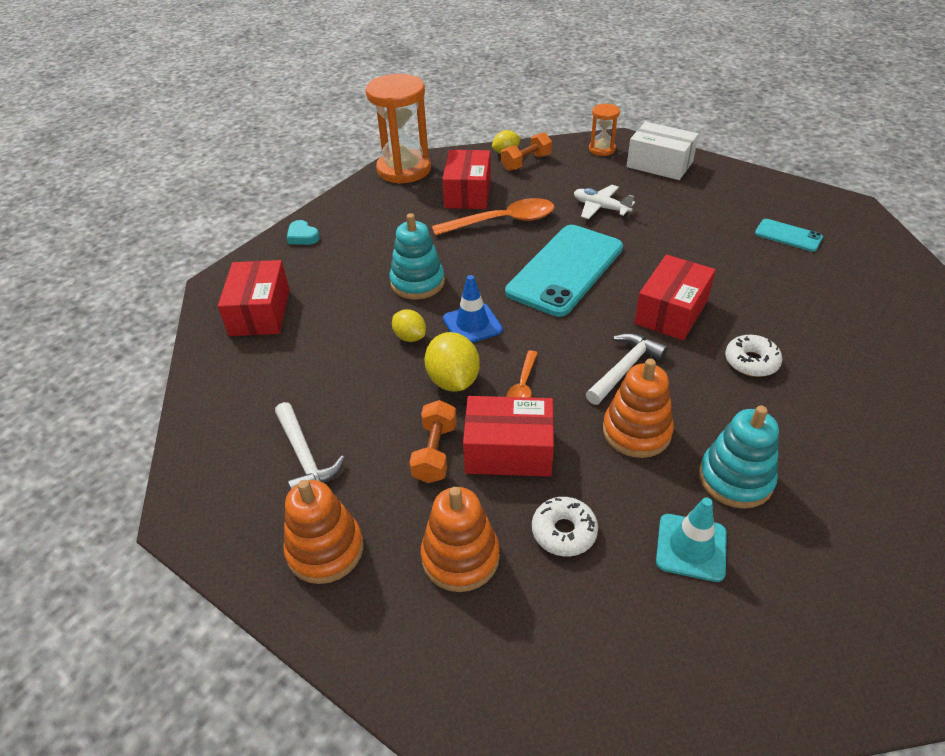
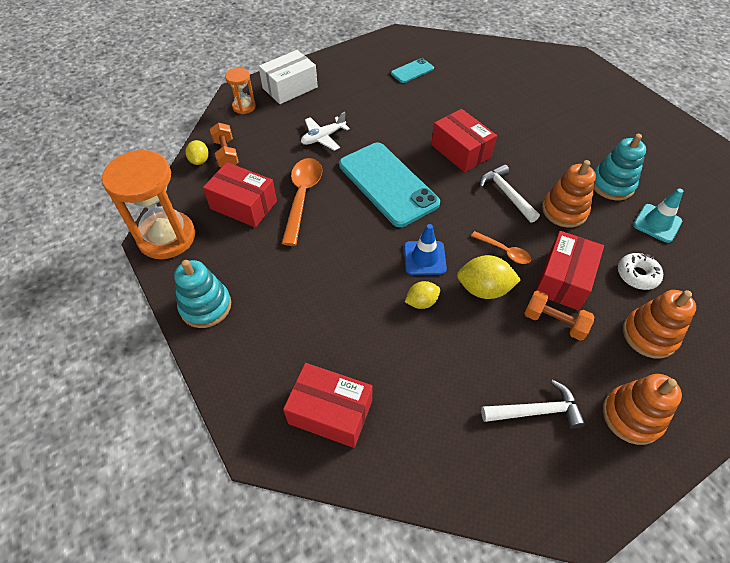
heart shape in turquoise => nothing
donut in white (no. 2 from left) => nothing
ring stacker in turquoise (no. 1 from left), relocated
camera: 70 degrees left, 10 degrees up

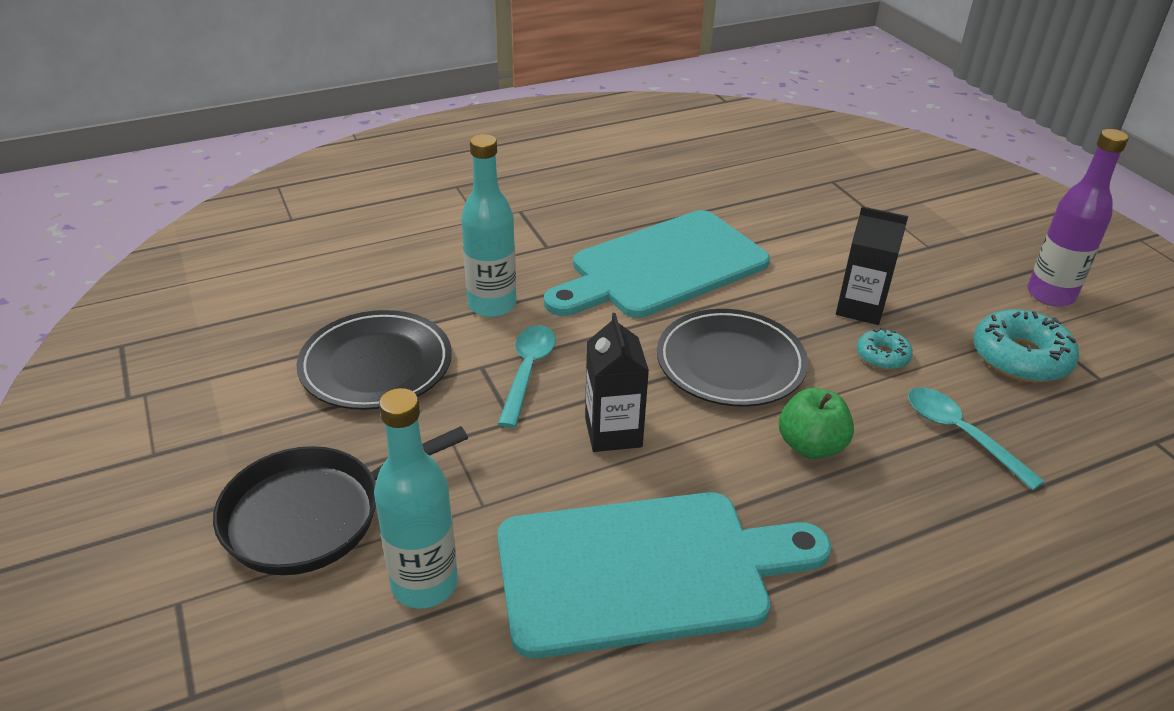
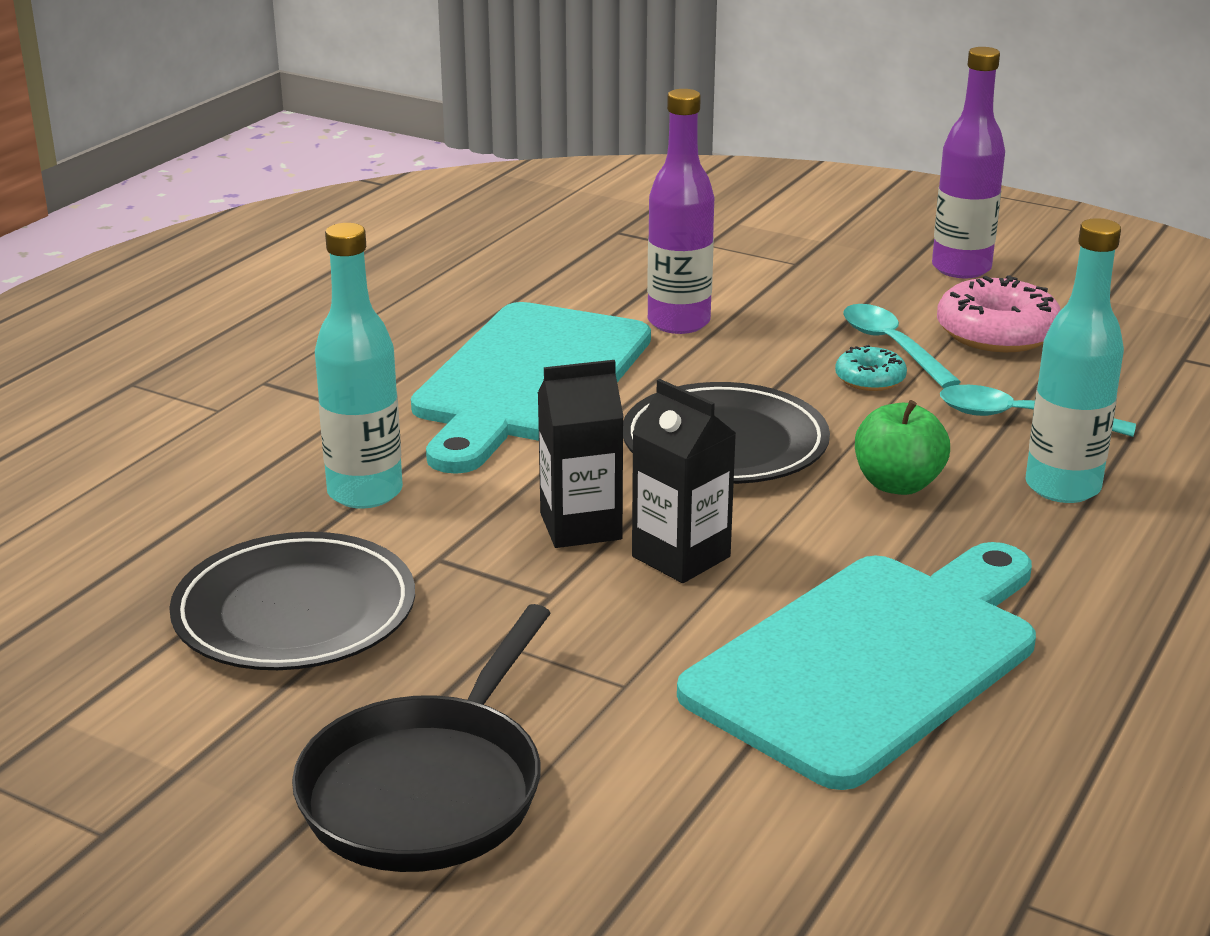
nothing => flask in violet (no. 1 from left)
flask in turquoise (no. 1 from left in the first image) => flask in turquoise (no. 2 from left), relocated
spoon in turquoise (no. 1 from left), relocated
juice carton in jet-black (no. 2 from left in the first image) => juice carton in jet-black (no. 1 from left), relocated
donut in turquoise (no. 2 from left) => donut in rose-pink
camera: 35 degrees left, 10 degrees down

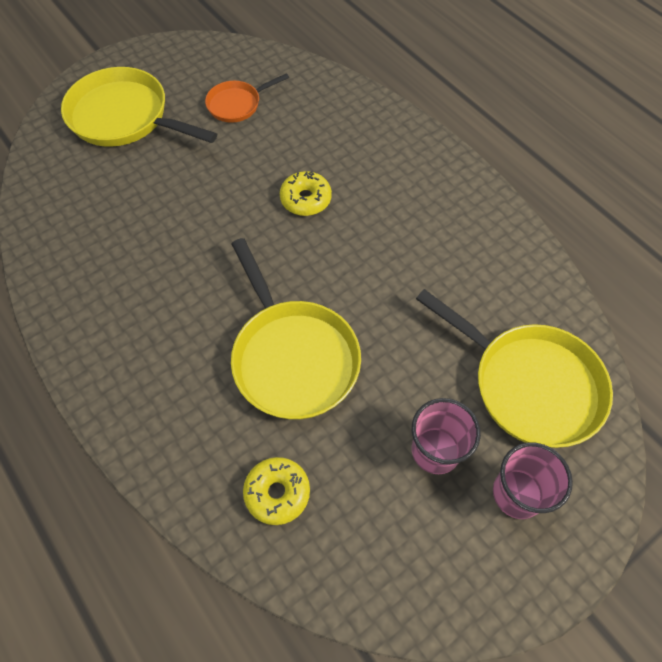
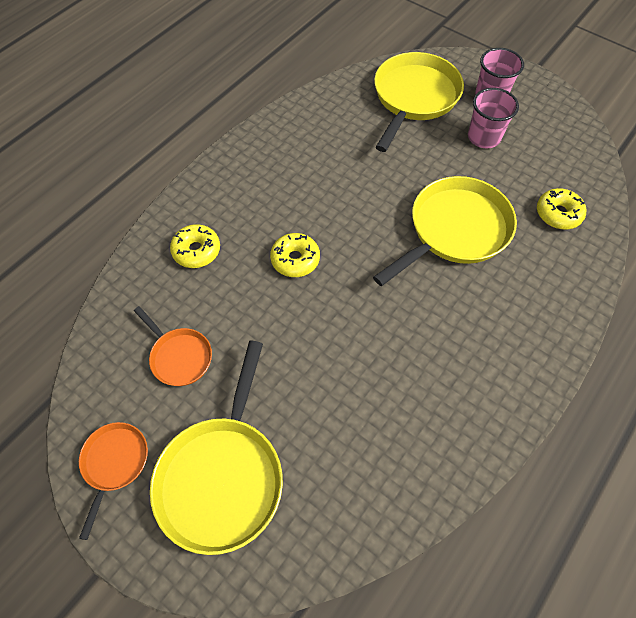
nothing => pan in bright orange (no. 1 from left)
nothing => donut in yellow (no. 1 from left)
camera: 105 degrees left, 0 degrees up

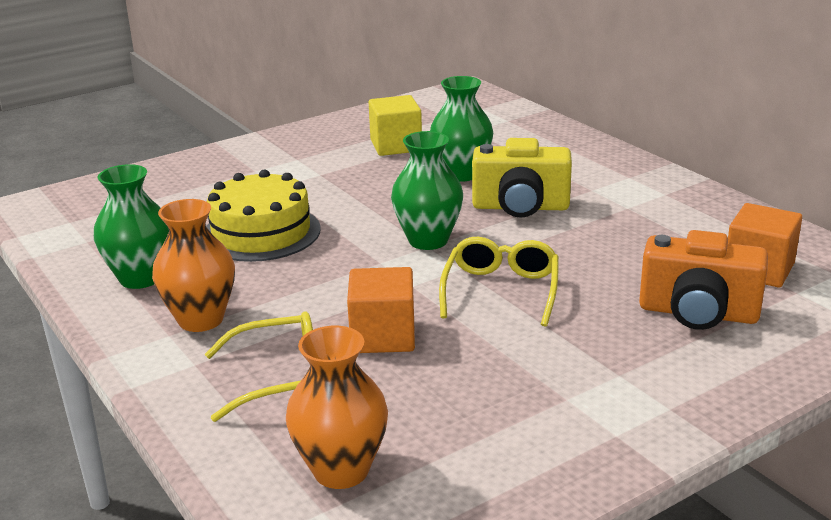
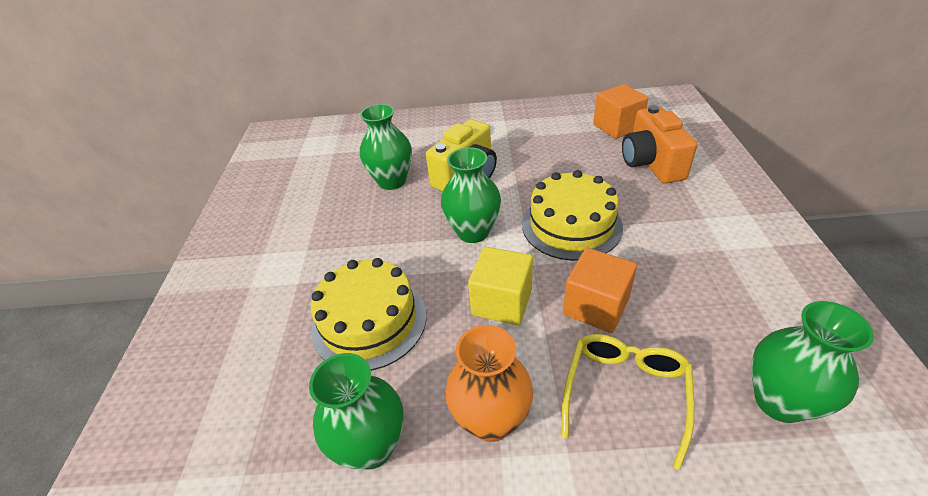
cube in yellow, relocated
spectacles in yellow (no. 2 from left) => cake in yellow (no. 2 from left)
flower vase in bright orange (no. 2 from left) => flower vase in emerald (no. 4 from left)
camera in bright orange, 120 degrees clockwise
camera: 55 degrees left, 15 degrees up

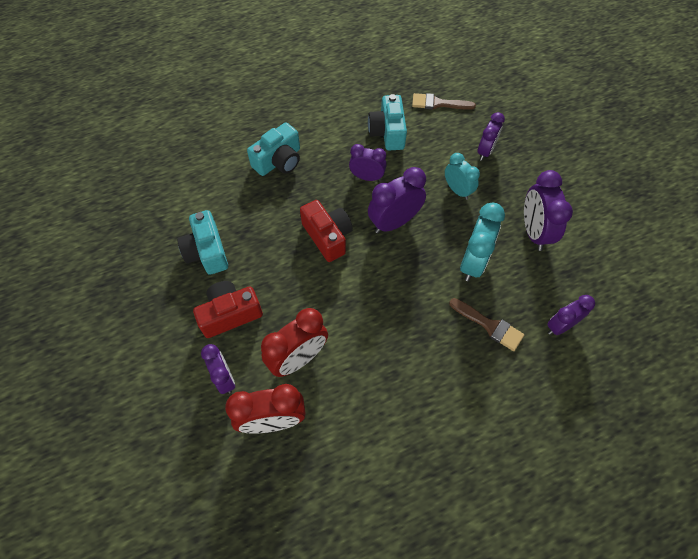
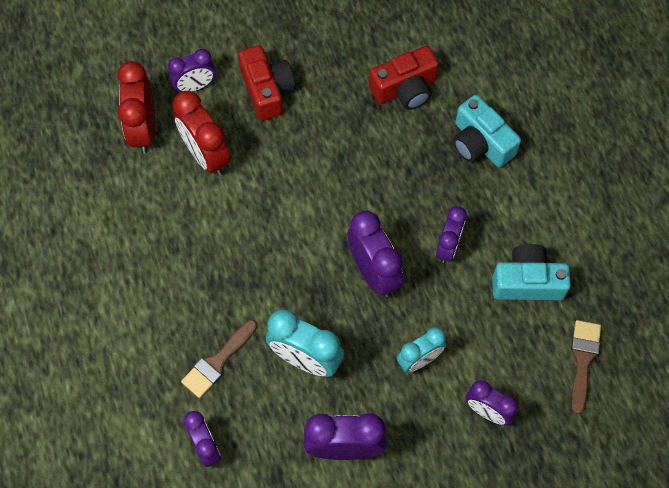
camera in turquoise (no. 1 from left) => nothing
camera in scarlet (no. 2 from left), relocated
camera: 95 degrees right, 5 degrees up

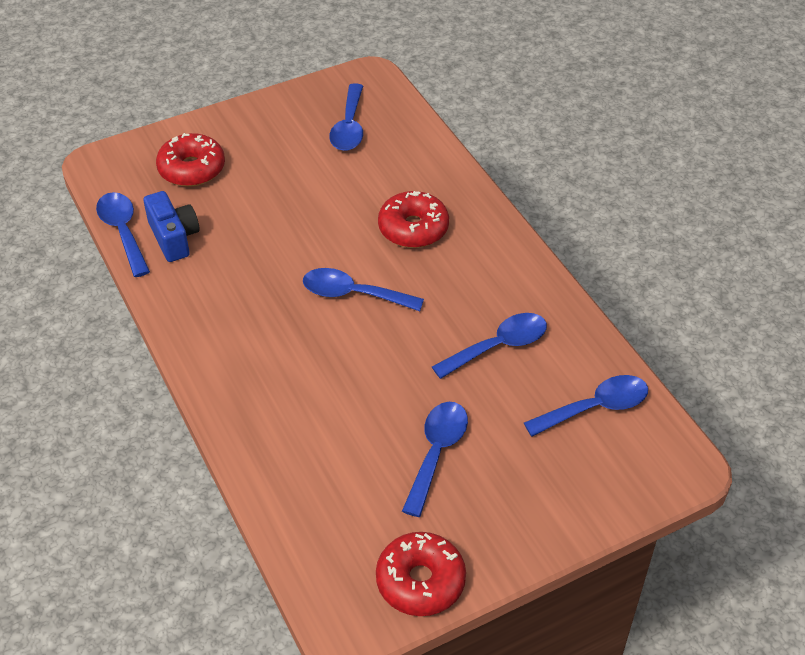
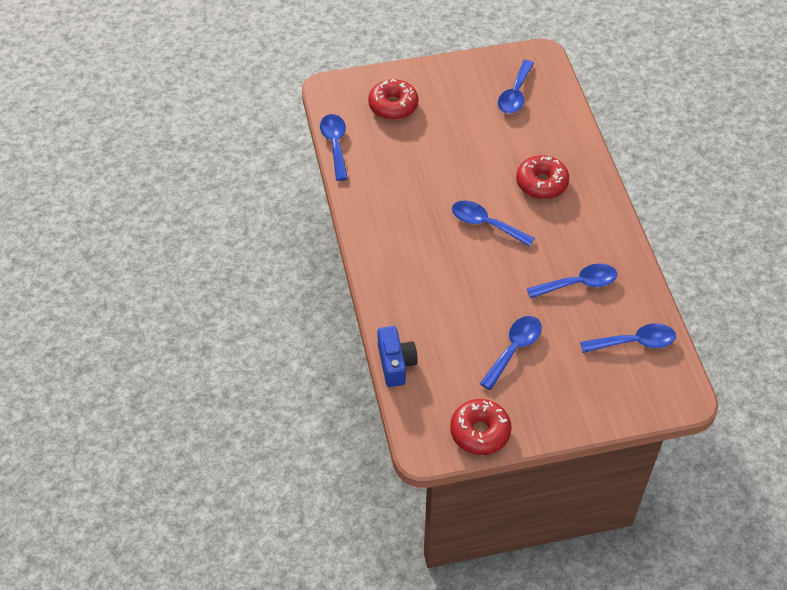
camera in blue, relocated
camera: 15 degrees right, 5 degrees up

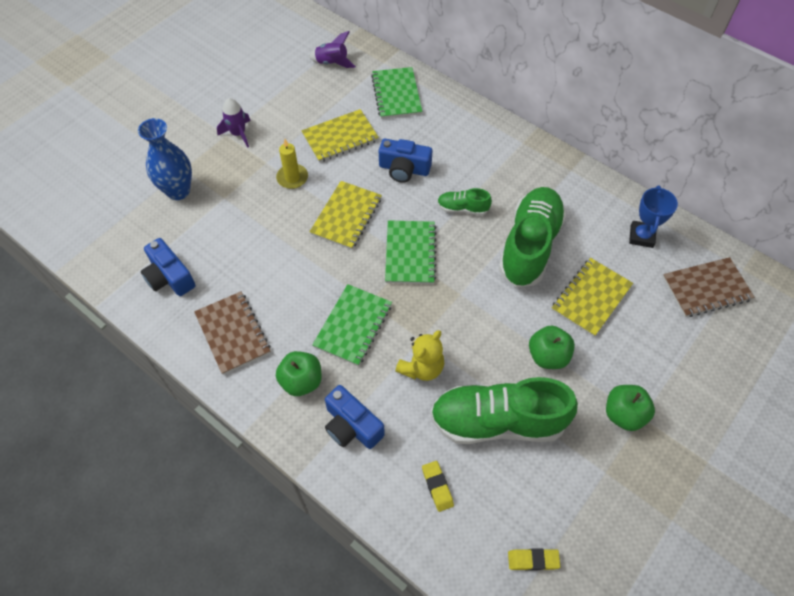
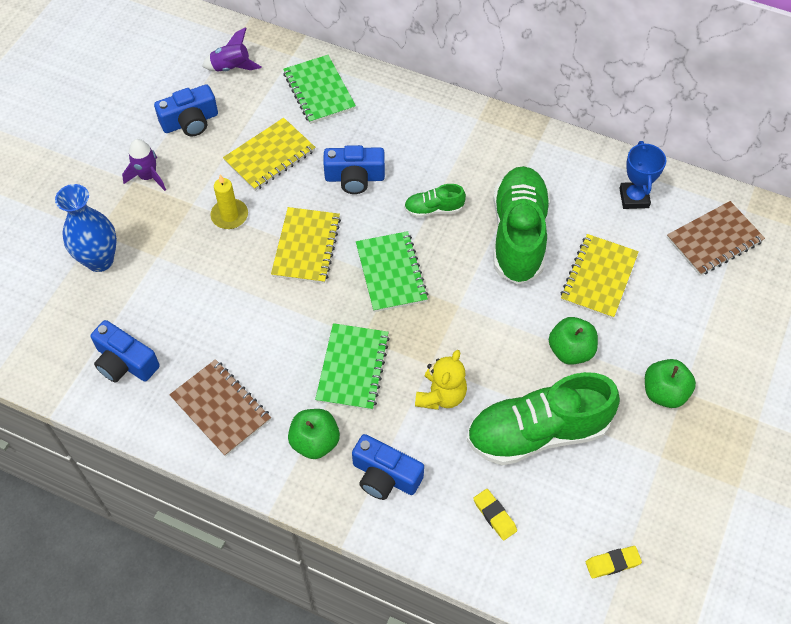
nothing => camera in blue (no. 2 from left)
camera: 15 degrees left, 0 degrees up

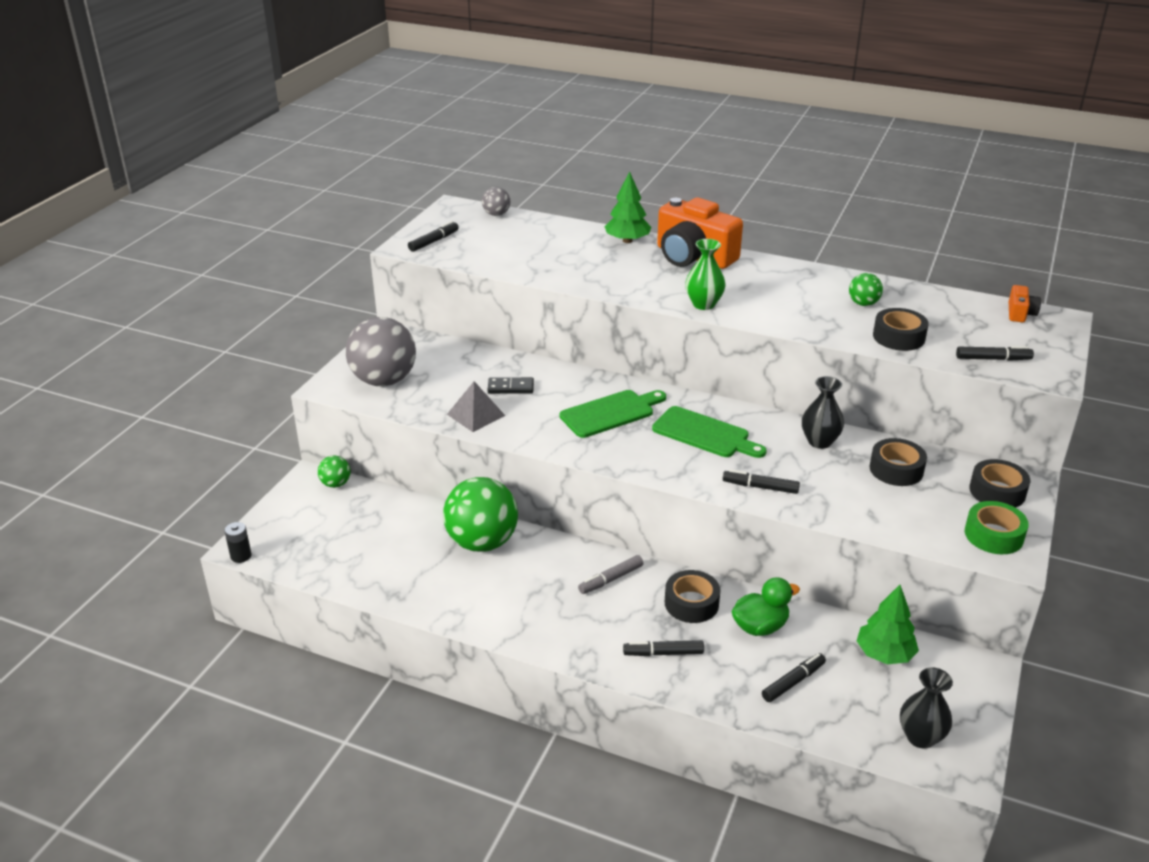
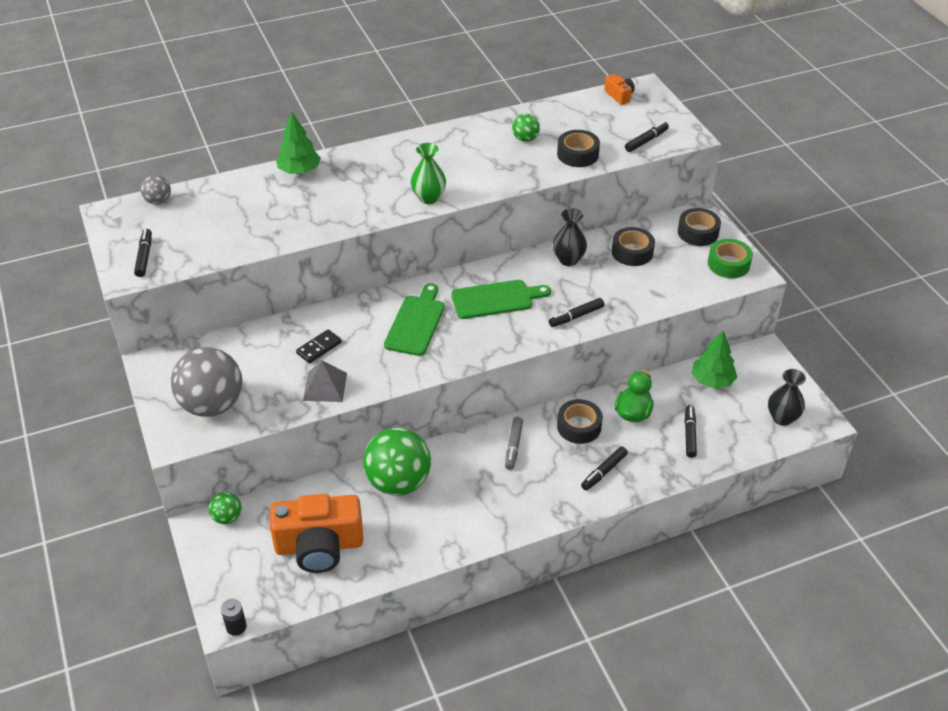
camera in bright orange (no. 1 from left), relocated
camera: 45 degrees left, 10 degrees up

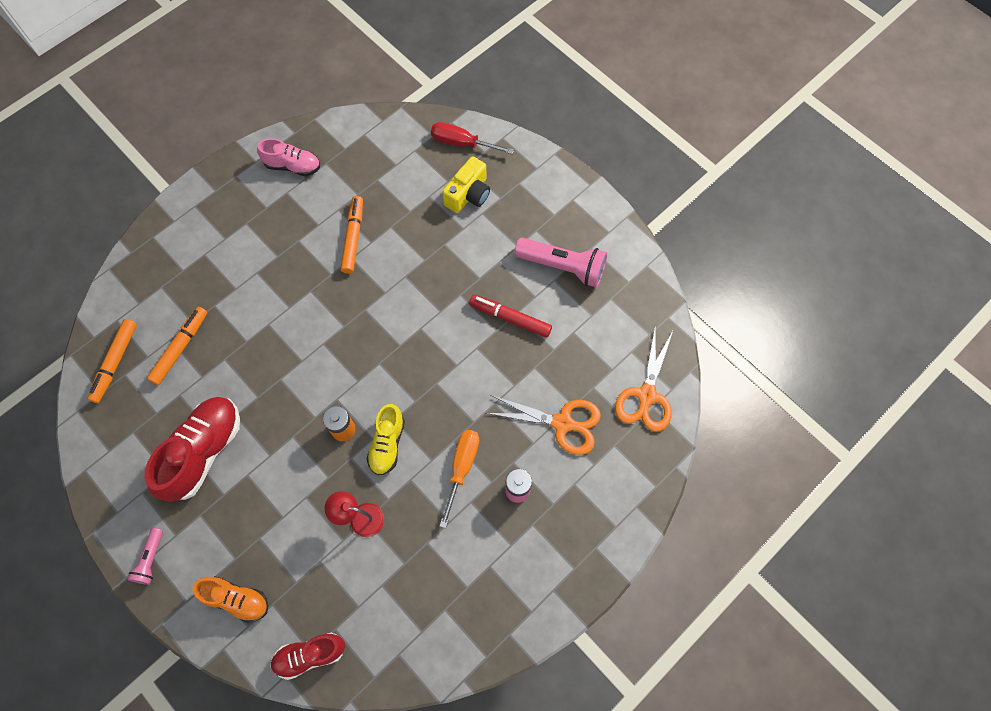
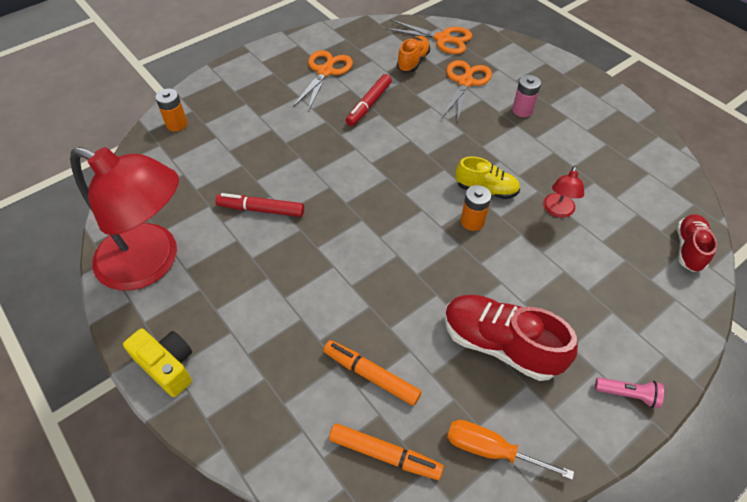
sneaker in bright orange, relocated
screwdriver in bright orange, relocated
camera in yellow, relocated
sneaker in rose-pink => lamp in scarlet (no. 1 from left)
screwdriver in scarlet => power cell in bright orange (no. 1 from left)
flashlight in rose-pink (no. 2 from left) => shears in bright orange (no. 1 from left)
marker in bright orange (no. 3 from left) => marker in scarlet (no. 1 from left)
sneaker in scarlet (no. 2 from left), 150 degrees counterclockwise
camera: 85 degrees left, 15 degrees down

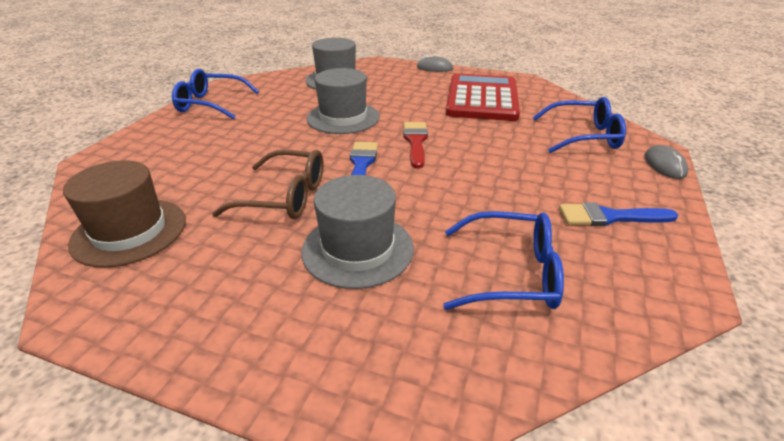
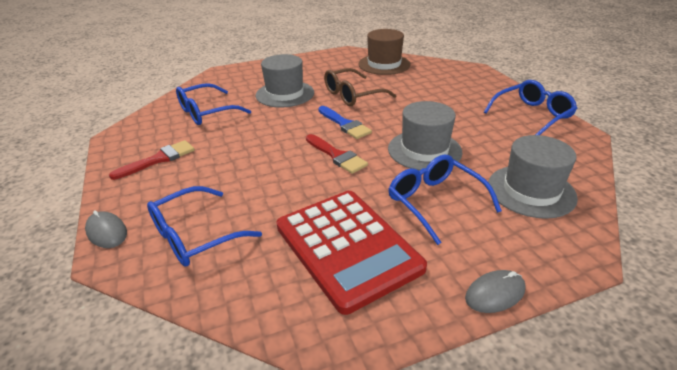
nothing => spectacles in blue (no. 3 from left)
paintbrush in blue (no. 2 from left) => paintbrush in scarlet (no. 1 from left)
camera: 140 degrees right, 0 degrees up

